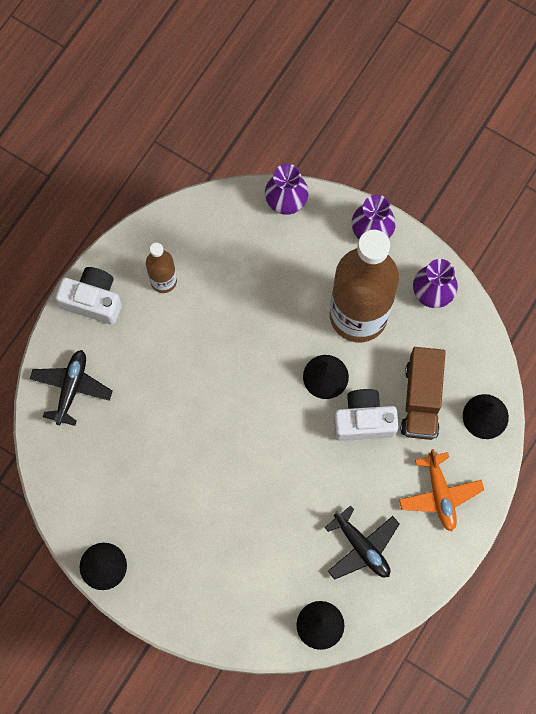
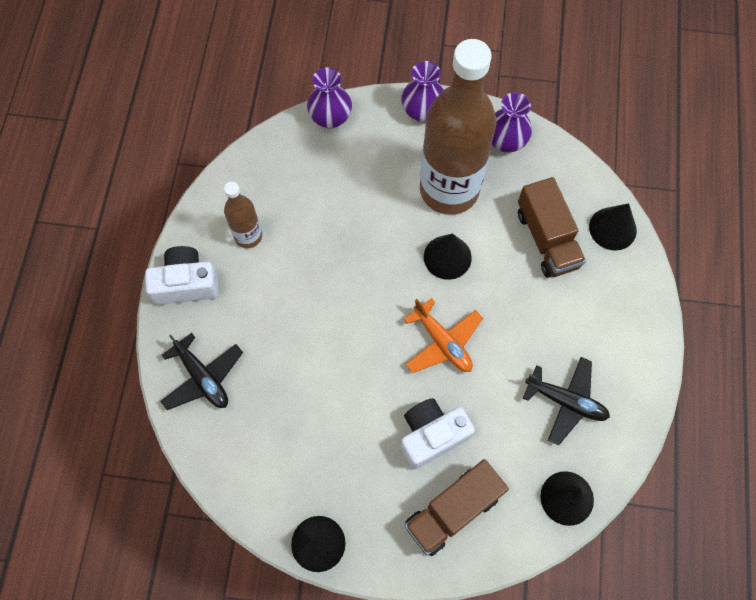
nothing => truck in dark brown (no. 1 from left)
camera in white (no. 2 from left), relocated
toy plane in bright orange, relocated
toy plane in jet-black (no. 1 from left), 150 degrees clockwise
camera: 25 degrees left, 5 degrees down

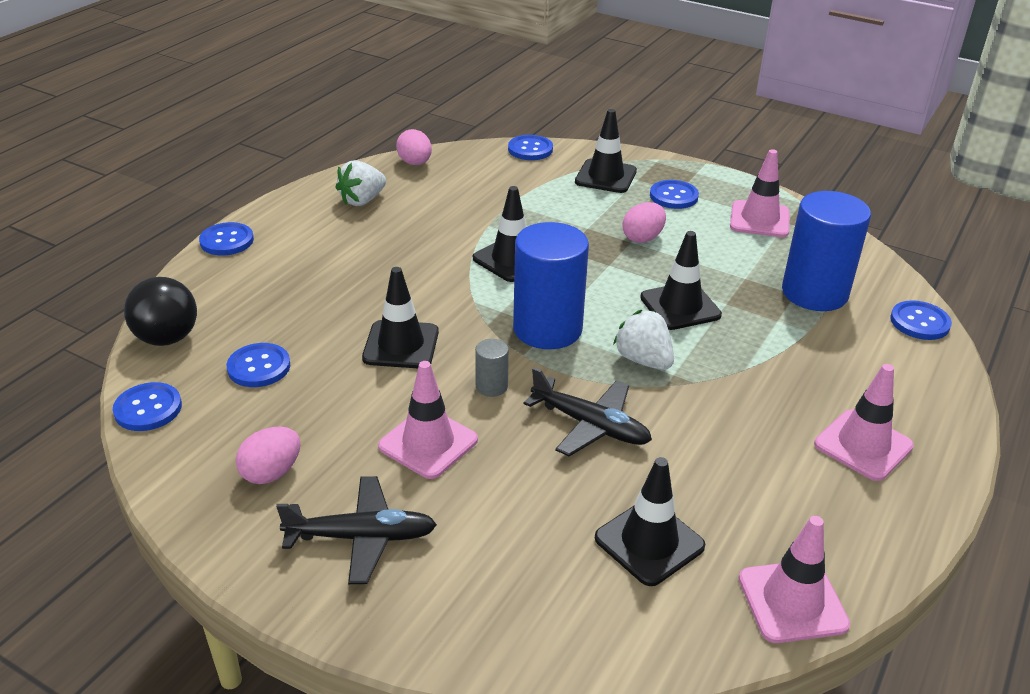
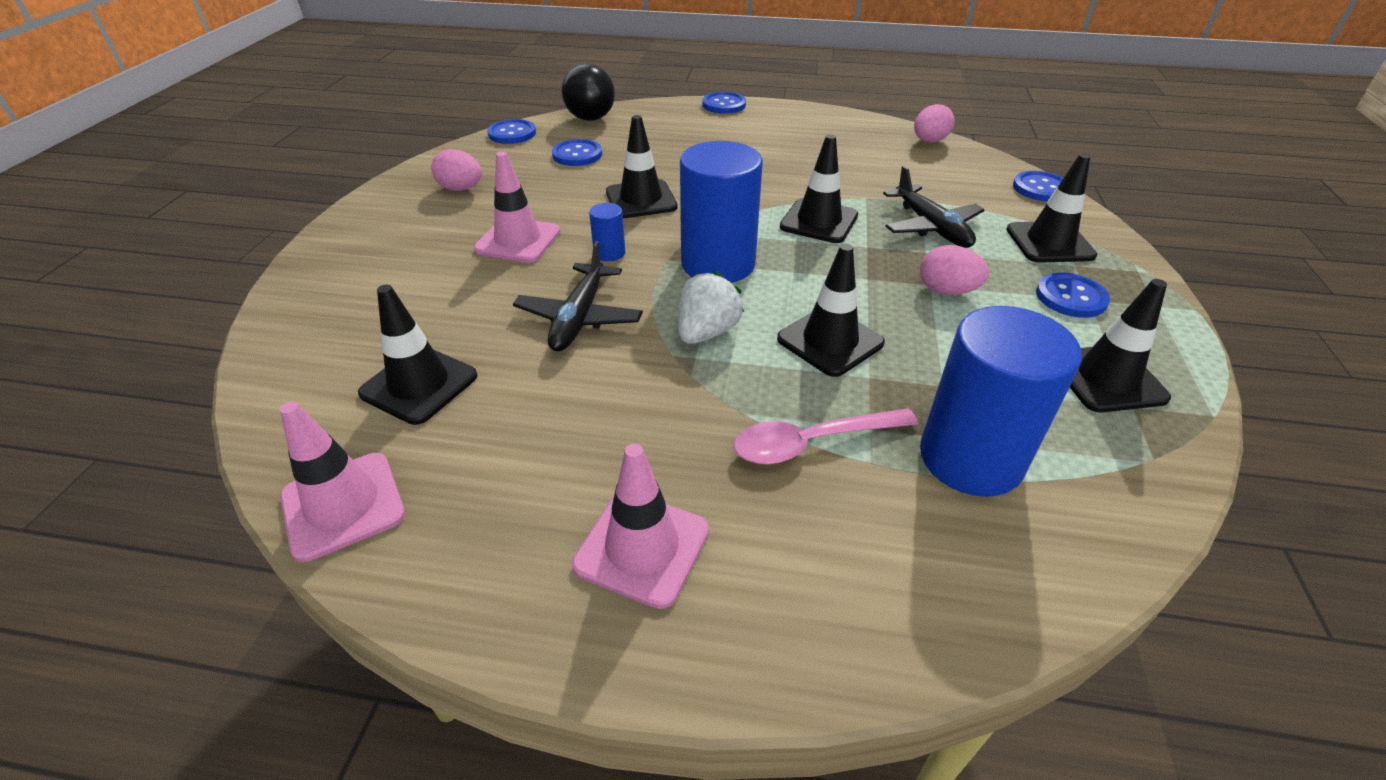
strawberry in white (no. 1 from left) => nothing
button in blue (no. 6 from left) => nothing
nothing => spoon in rose-pink
toy plane in jet-black (no. 1 from left in the first image) => toy plane in jet-black (no. 2 from left), relocated
solid cylinder in grey => solid cylinder in blue (no. 1 from left)
safety cone in rose-pink (no. 2 from left) => safety cone in jet-black (no. 6 from left)
camera: 70 degrees right, 5 degrees up

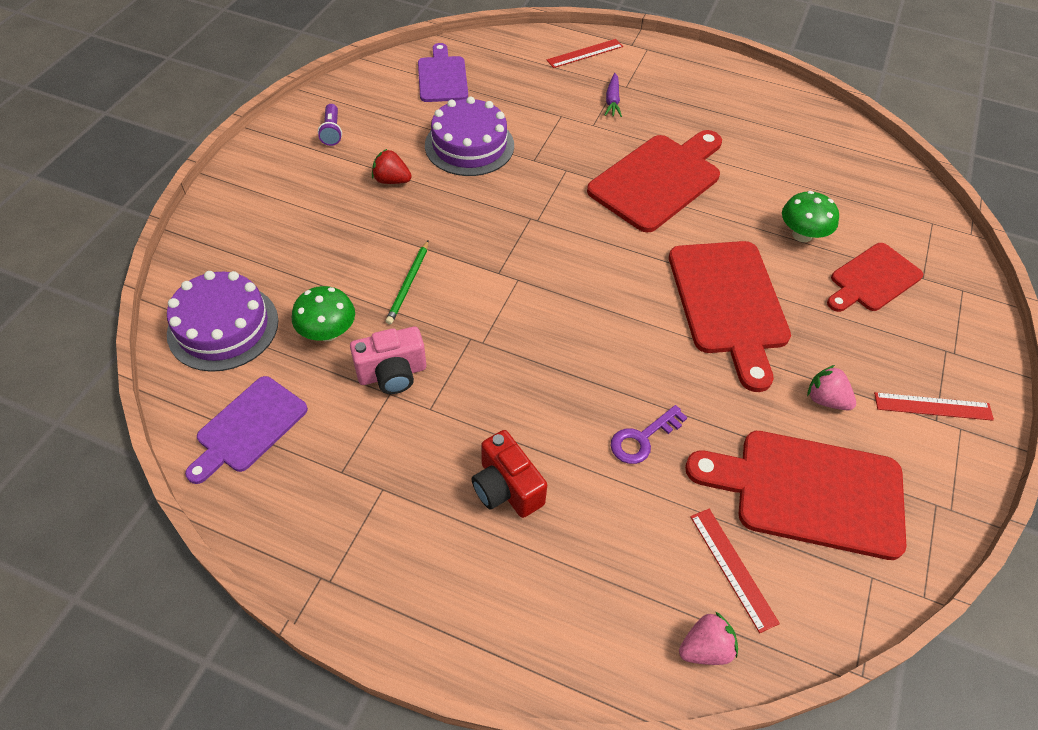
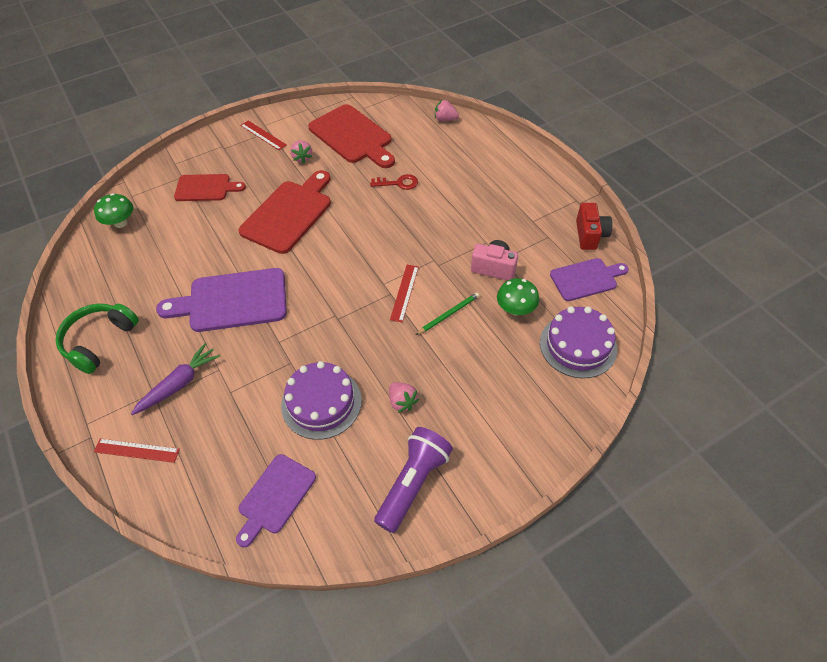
nothing => headset in emerald
camera in scarlet, relocated
measuring stick in scarlet (no. 2 from left in the first image) => measuring stick in scarlet (no. 3 from left), relocated
toadstool in emerald (no. 2 from left in the first image) => toadstool in emerald (no. 1 from left), relocated
strawberry in scarlet => strawberry in rose-pink (no. 2 from left)
cutting board in scarlet (no. 1 from left) => cutting board in violet (no. 1 from left)
door key in violet => door key in scarlet
flashlight in violet, x2.01
toy carrot in violet, x1.55
camera: 140 degrees left, 0 degrees up

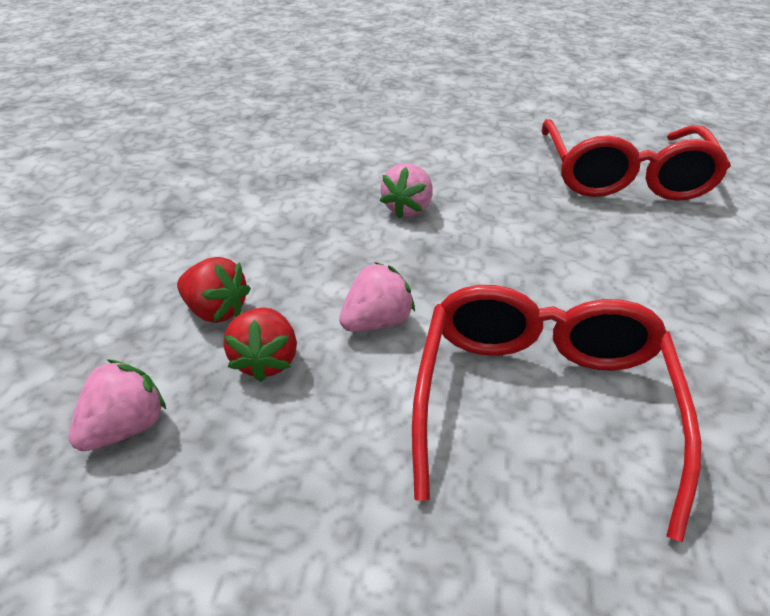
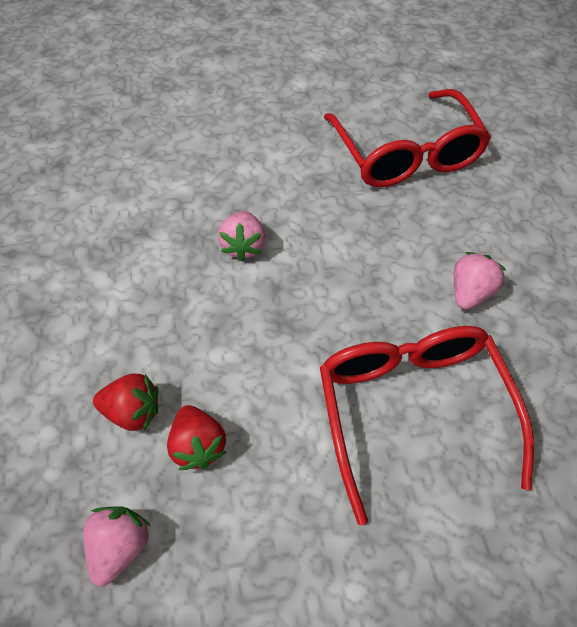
strawberry in rose-pink (no. 2 from left in the first image) => strawberry in rose-pink (no. 3 from left), relocated
camera: 20 degrees left, 15 degrees up

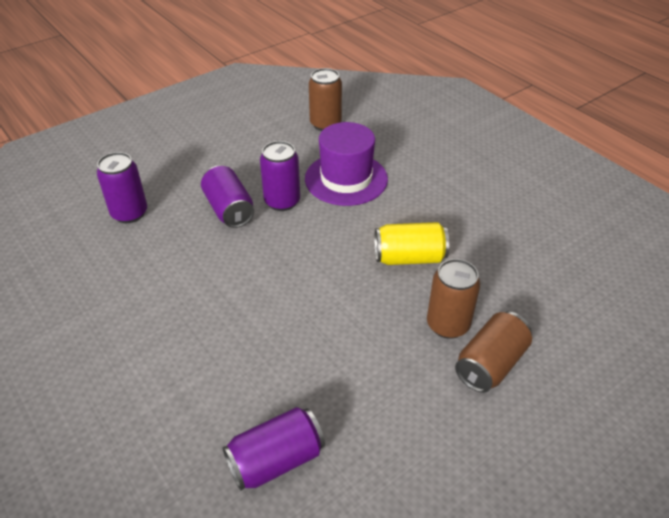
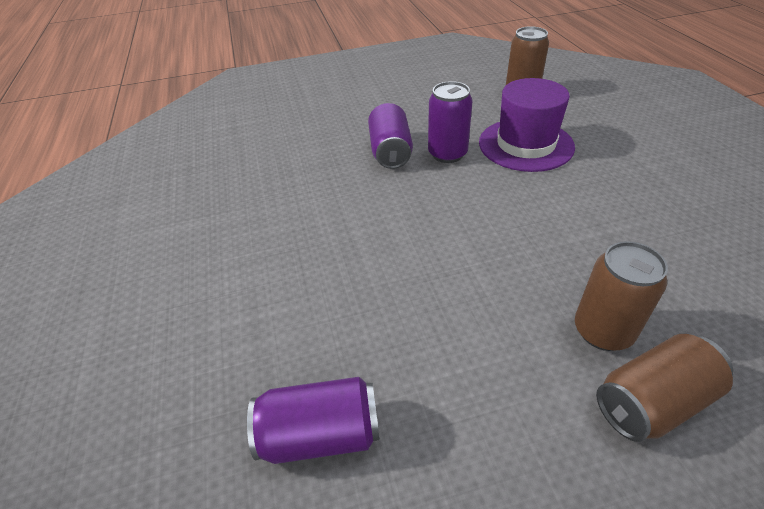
tin in violet (no. 1 from left) => nothing
tin in yellow => nothing
camera: 25 degrees right, 0 degrees up

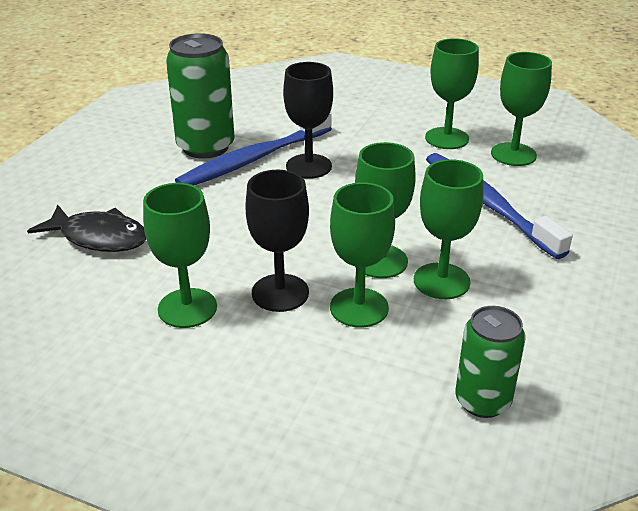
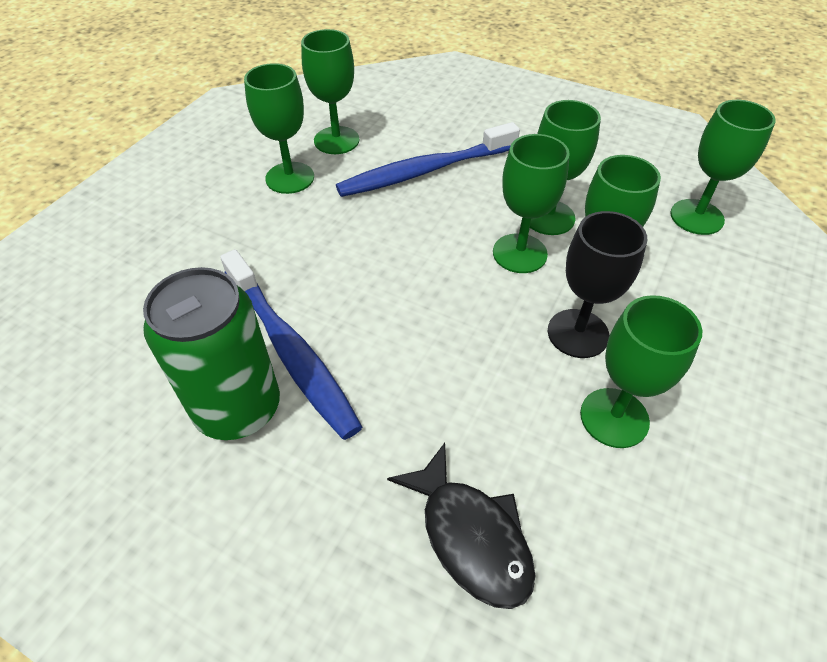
chalice in jet-black (no. 2 from left) => nothing
tin in emerald (no. 2 from left) => chalice in emerald (no. 7 from left)
fish figure in jet-black, 120 degrees clockwise
camera: 85 degrees left, 15 degrees up

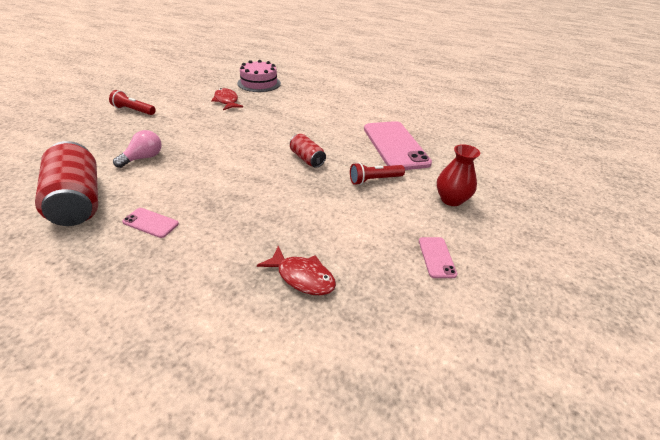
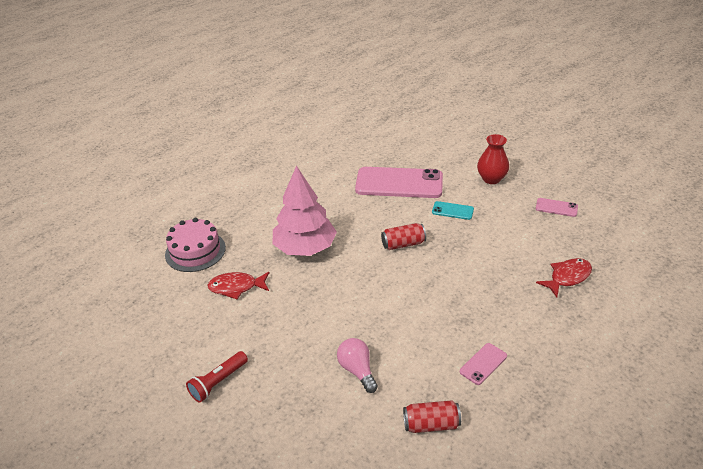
nothing => toy tree in rose-pink
flashlight in scarlet (no. 2 from left) => mobile phone in turquoise
tin in scarlet (no. 1 from left in the first image) => tin in scarlet (no. 2 from left), x0.53
camera: 65 degrees left, 0 degrees up

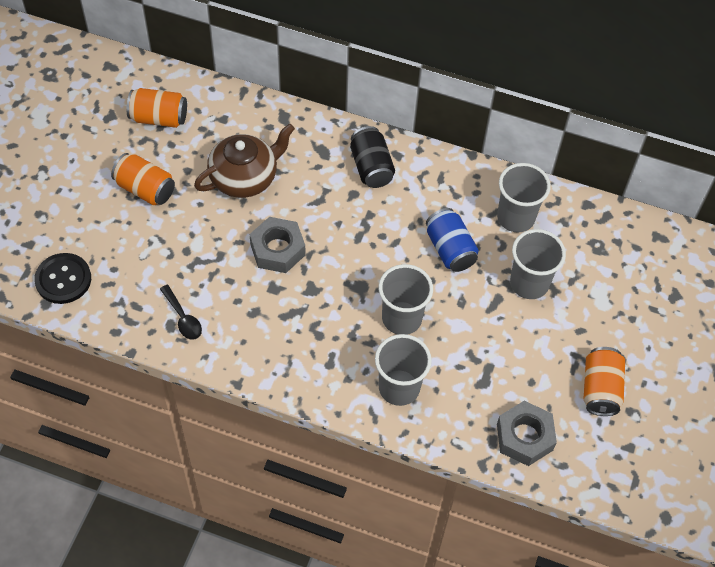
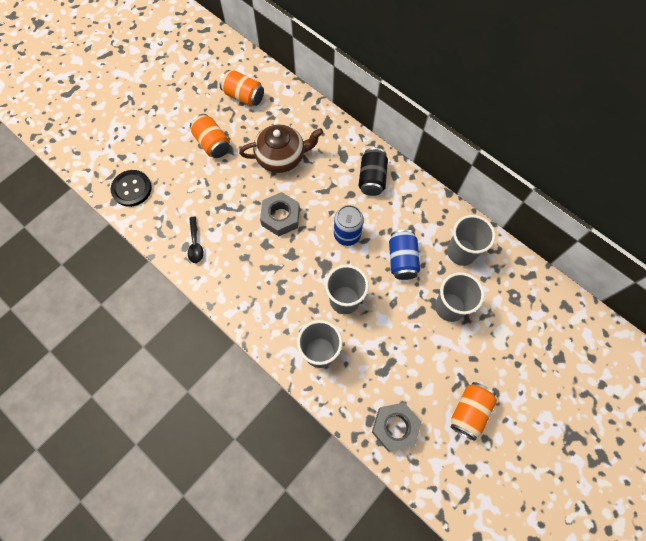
nothing => tin in blue (no. 1 from left)
camera: 25 degrees right, 10 degrees up

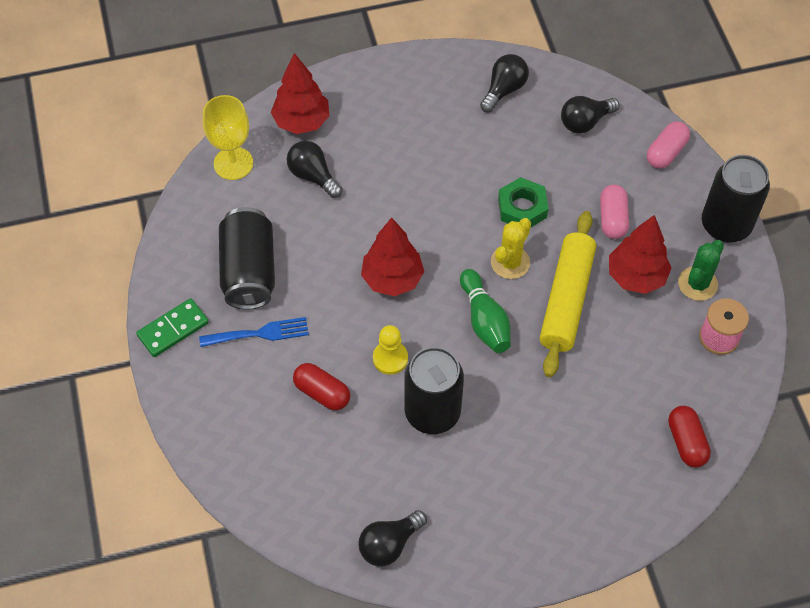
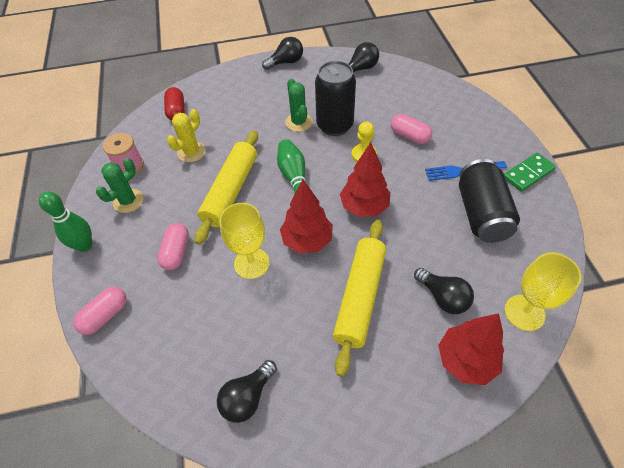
nothing => cactus in emerald (no. 2 from left)
nothing => dough roller in yellow (no. 2 from left)
cactus in yellow, relocated
bulb in jet-black (no. 4 from left in the first image) => bulb in jet-black (no. 2 from left), relocated
toy tree in scarlet (no. 3 from left in the first image) => toy tree in scarlet (no. 1 from left), relocated
hexagon nut in emerald => chalice in yellow (no. 1 from left)
tin in jet-black (no. 3 from left) => bowling pin in emerald (no. 1 from left)
capsule in scarlet (no. 1 from left) => capsule in rose-pink (no. 3 from left)
camera: 175 degrees left, 5 degrees down

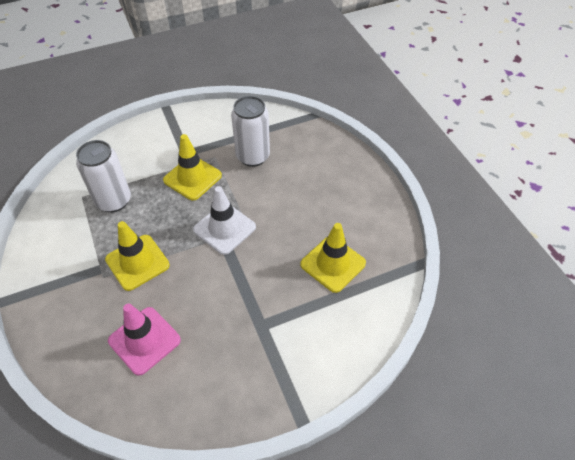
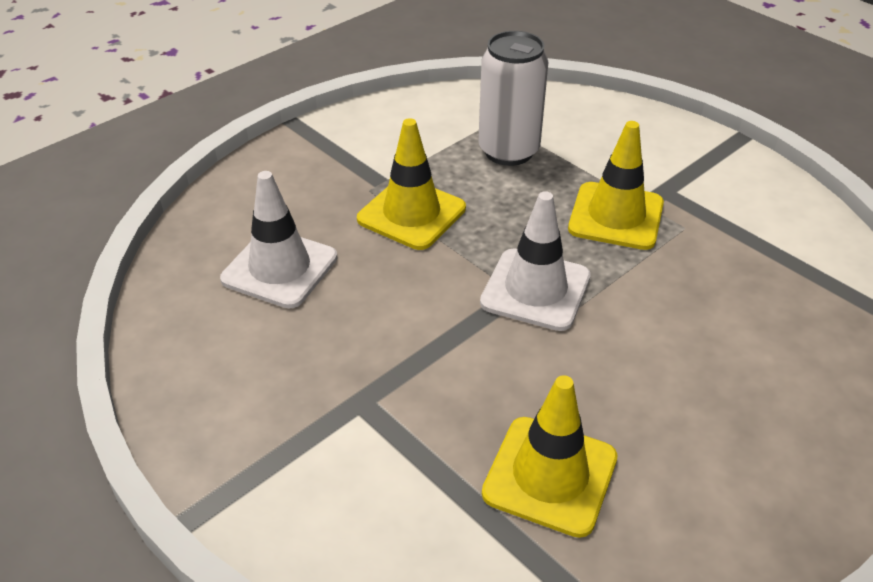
tin in white (no. 2 from left) => nothing
safety cone in rose-pink => safety cone in white (no. 1 from left)
camera: 70 degrees right, 10 degrees down

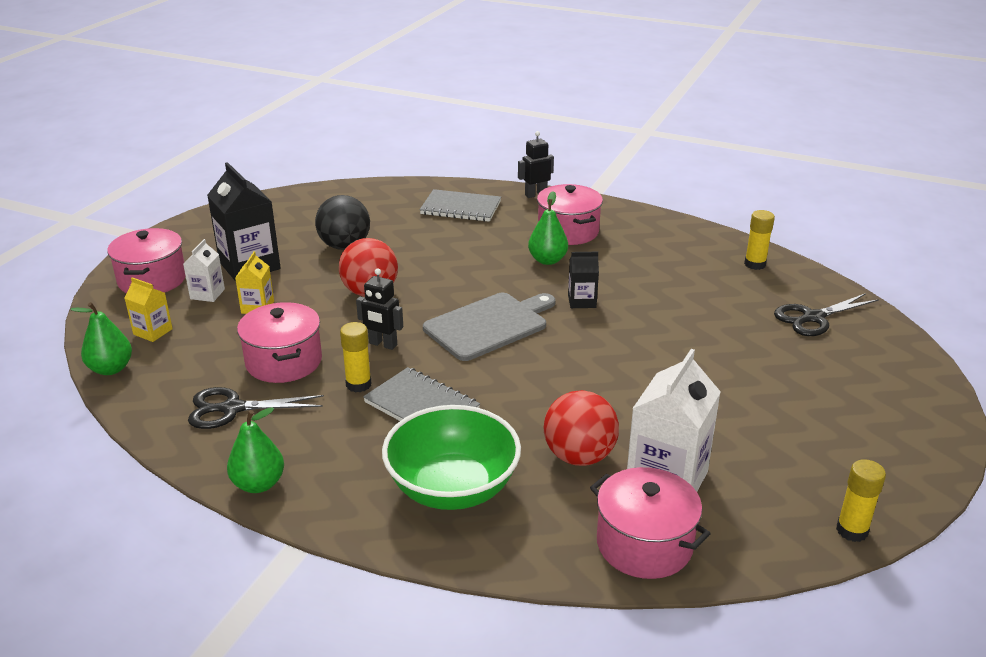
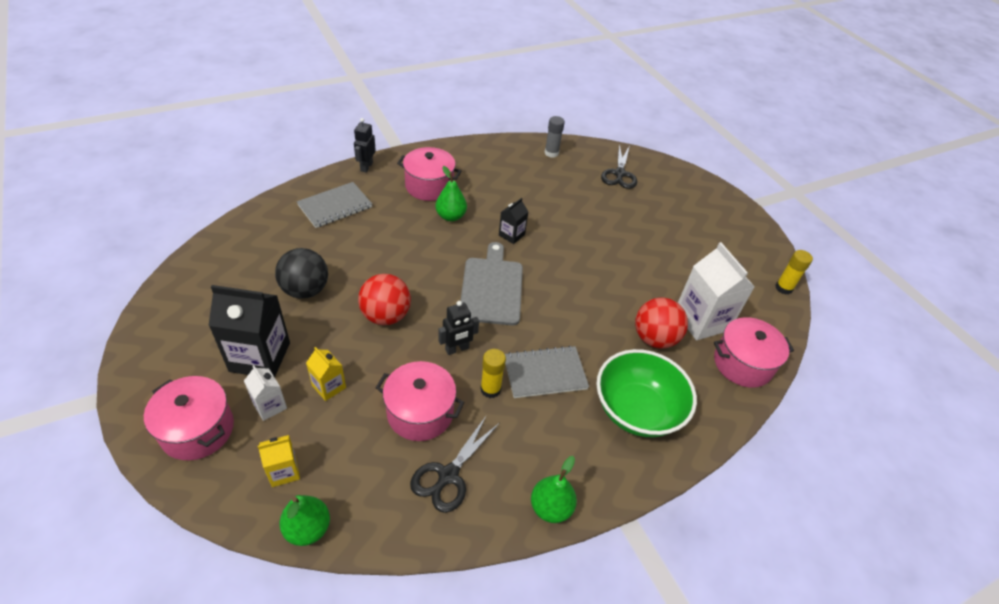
glue in yellow (no. 2 from left) => glue in grey
camera: 55 degrees left, 15 degrees up

